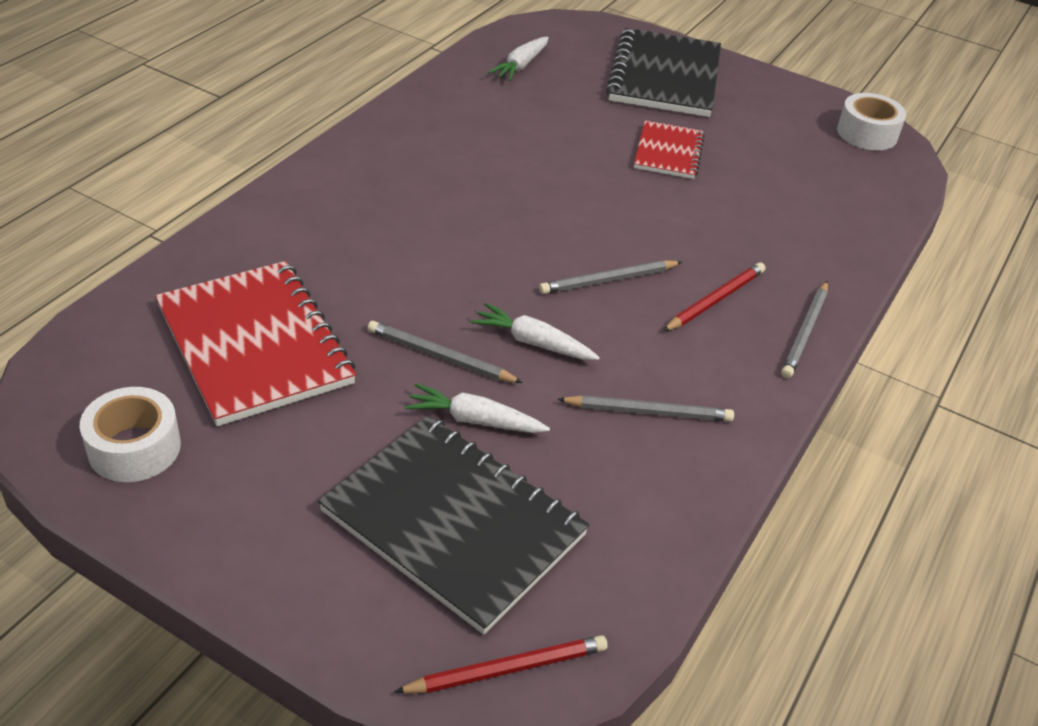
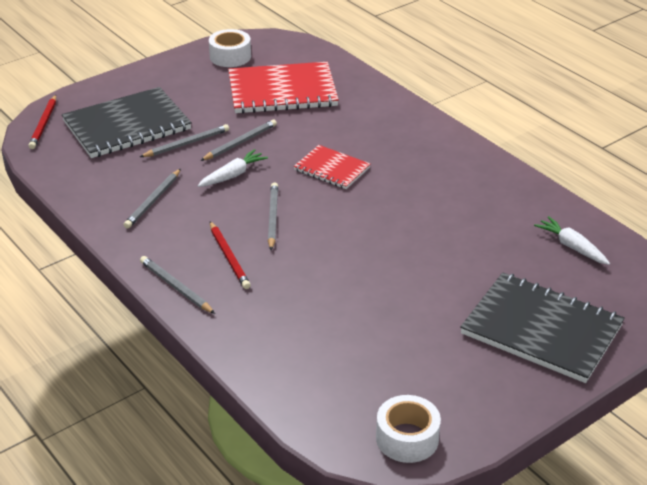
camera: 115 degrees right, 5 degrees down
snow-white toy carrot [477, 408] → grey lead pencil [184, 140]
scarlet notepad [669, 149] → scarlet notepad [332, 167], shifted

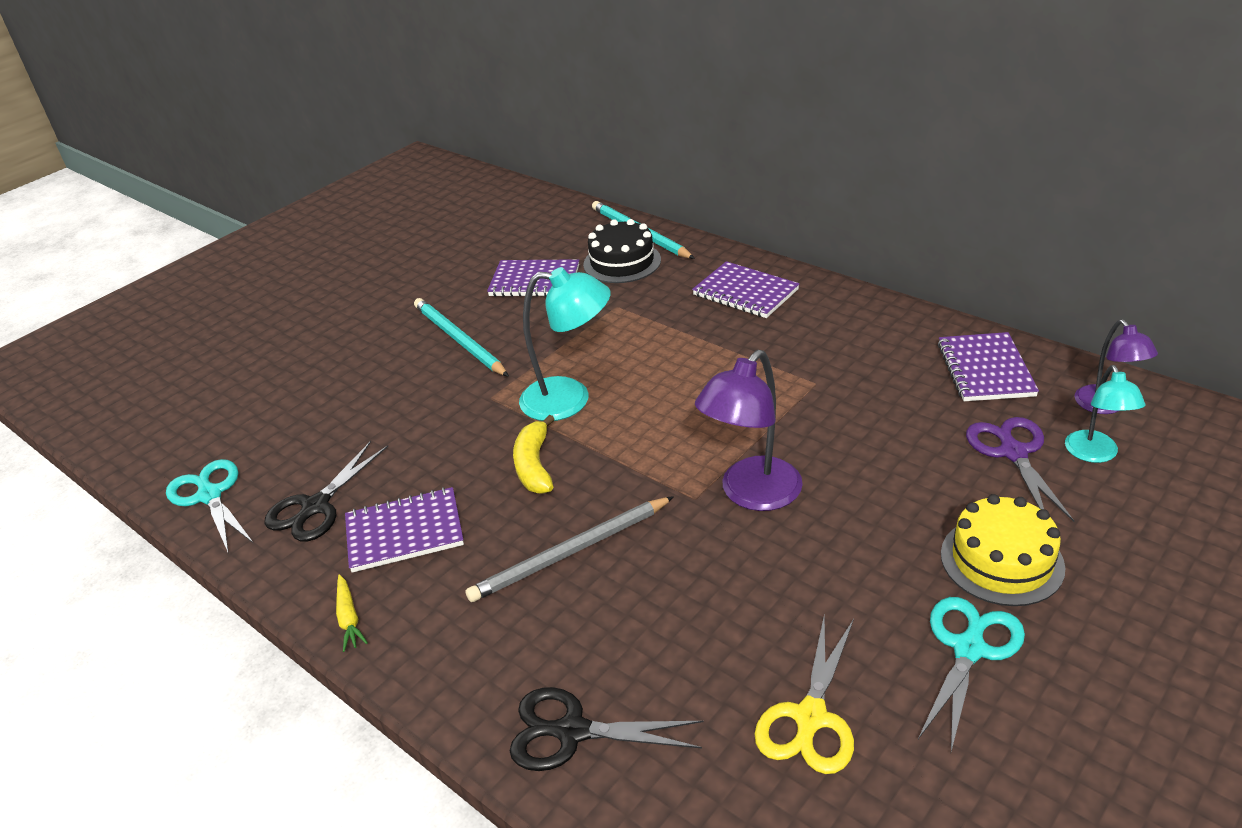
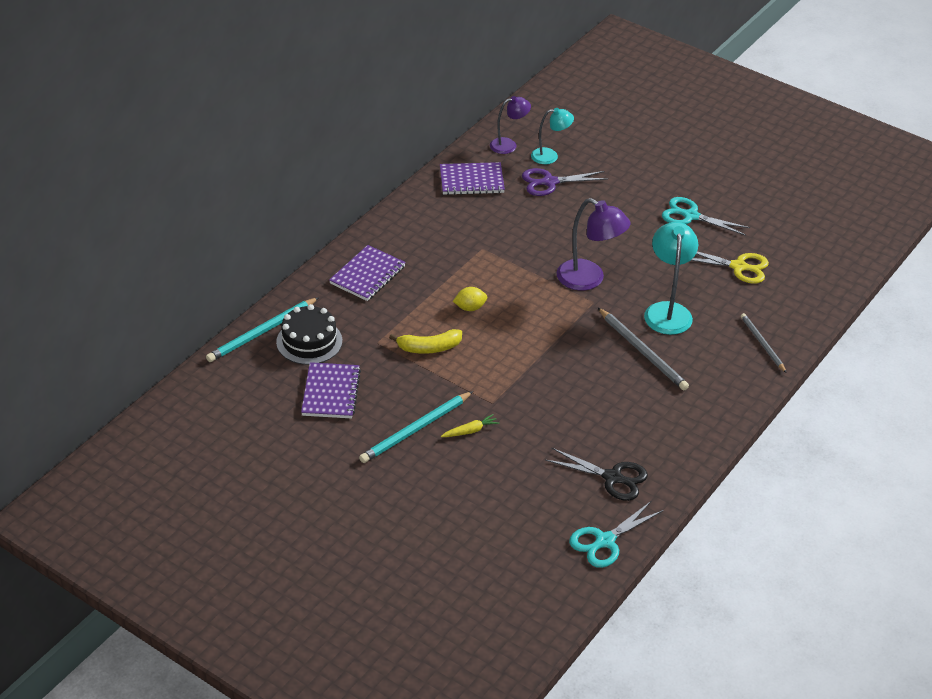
camera: 100 degrees left, 5 degrees up
yellow toy carrot [352, 613] → yellow toy carrot [470, 425], shifted
violet notepad [404, 530] → -
black shears [607, 729] → grey lead pencil [763, 343]
yellow toy banana [534, 454] → yellow toy banana [425, 341], shifted
teal reading lamp [565, 344] → teal reading lamp [671, 278], shifted
yellow gateau [1003, 550] → -
- → yellow lemon [470, 299]

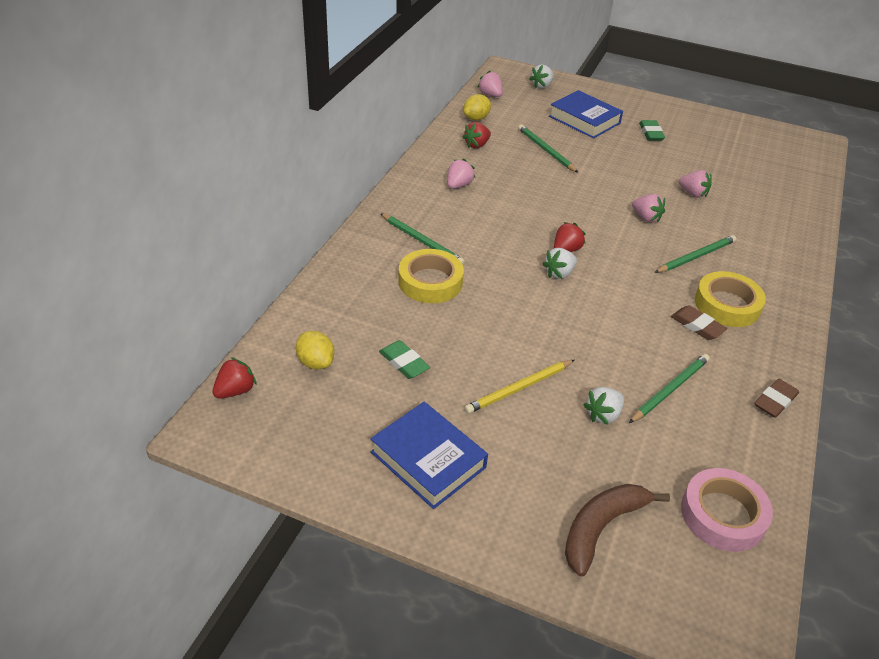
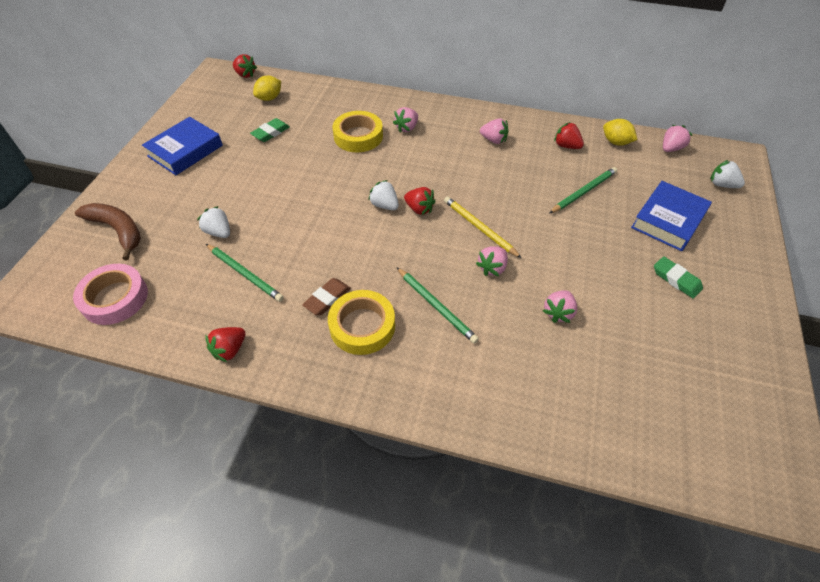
camera: 85 degrees right, 10 degrees up
leaf-green lead pencil [422, 239] → pink berry [405, 120]
yellow lead pencil [519, 387] → yellow lead pencil [482, 227], shifted
leaf-green gum eraser [652, 130] → leaf-green gum eraser [678, 277], 60 degrees clockwise
dark brown gum eraser [776, 398] → scarlet berry [225, 344]

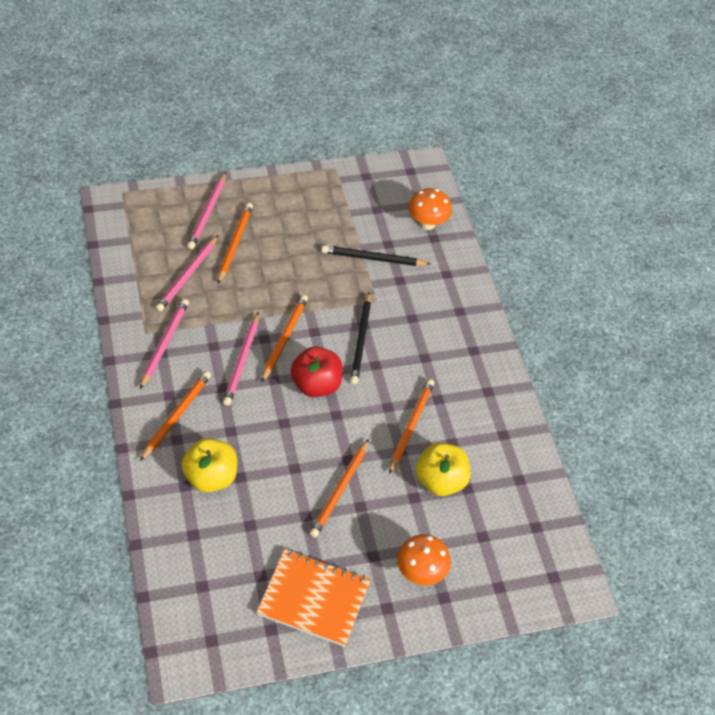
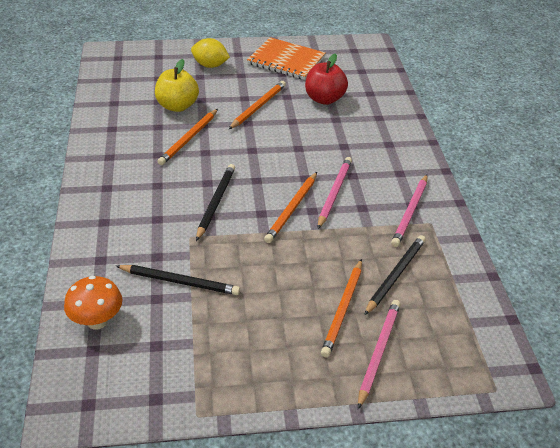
camera: 170 degrees left, 10 degrees down
orange lead pencil [175, 416] → -
pink lead pencil [187, 273] → black lead pencil [395, 275]
yellow apple fruit [209, 465] → -
scarlet apple fruit [317, 372] → scarlet apple fruit [326, 79], shifted
orange toadstool [424, 559] → yellow lemon [210, 53]

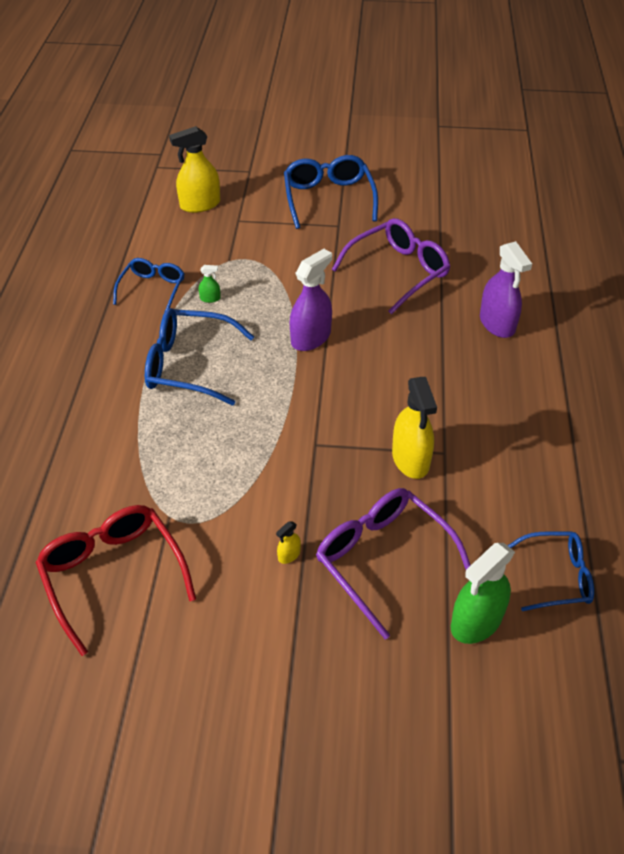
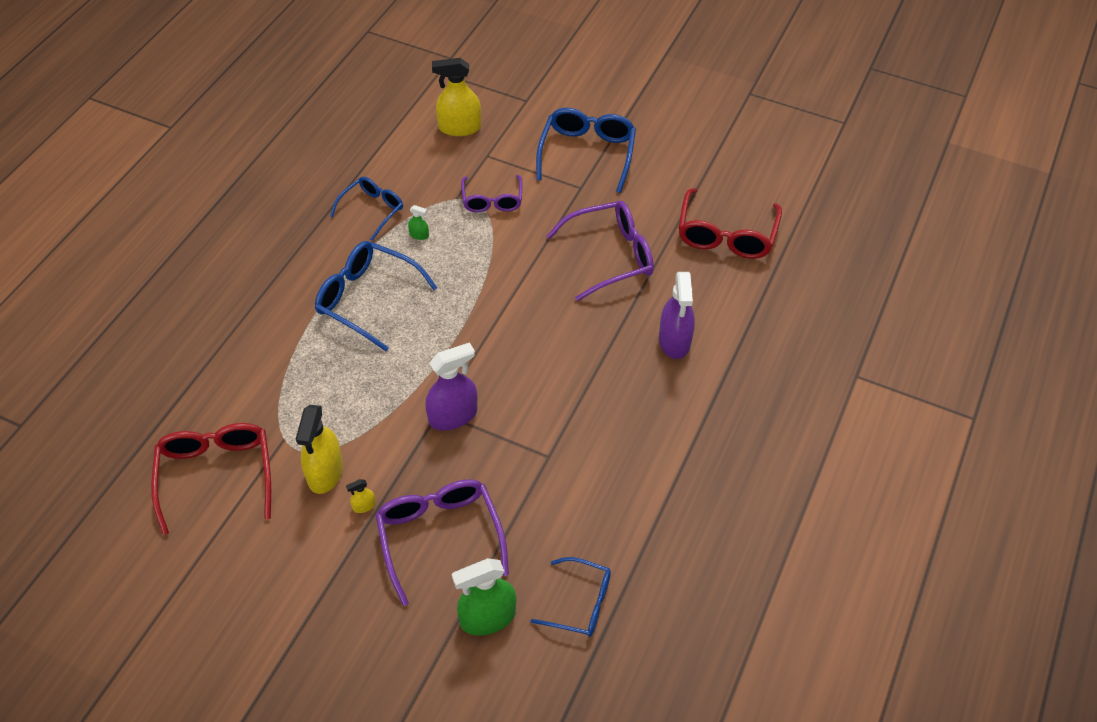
camera: 20 degrees right, 5 degrees up
violet sprayer [311, 300] → violet sprayer [451, 386], shifted
yellow sprayer [414, 428] → yellow sprayer [319, 449], shifted
- → violet glasses [491, 193]
- → scarlet glasses [730, 223]

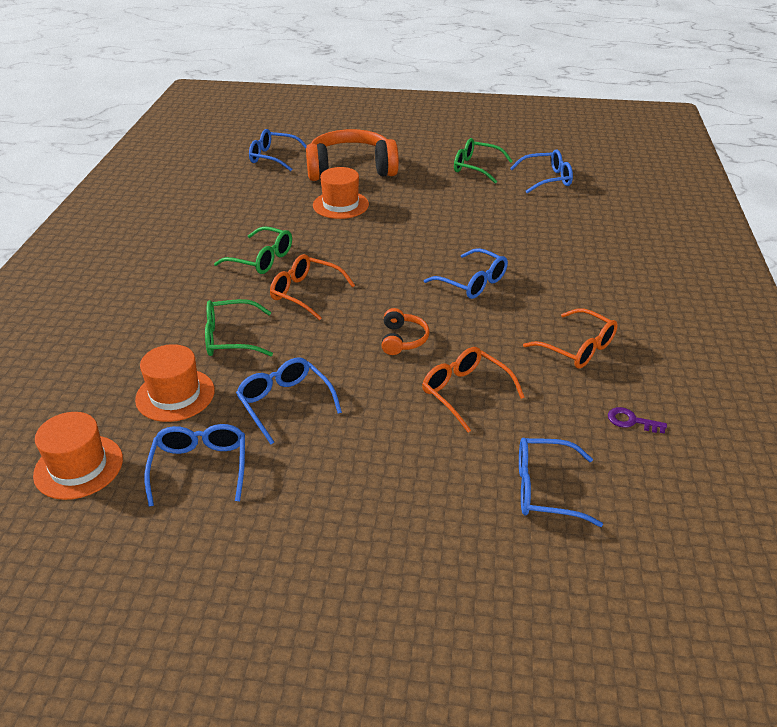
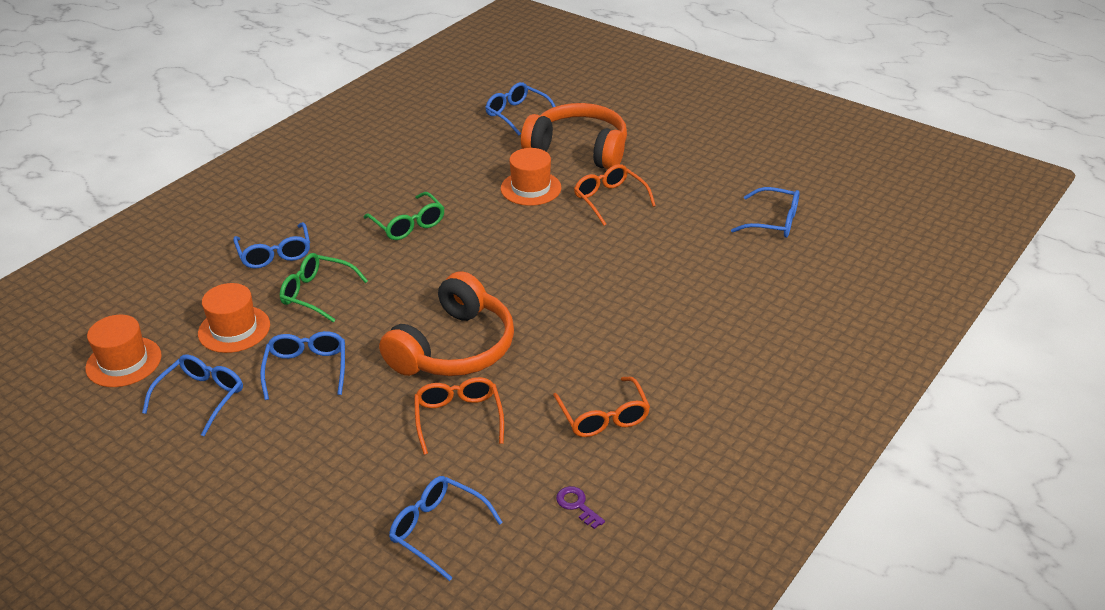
camera: 30 degrees right, 0 degrees up
orange glasses [312, 287] → orange glasses [615, 195], shifted
orange headphones [405, 331] → orange headphones [446, 323], x2.27
royal blue glasses [466, 273] → royal blue glasses [271, 245], shifted
leaf-green glasses [483, 161] → -

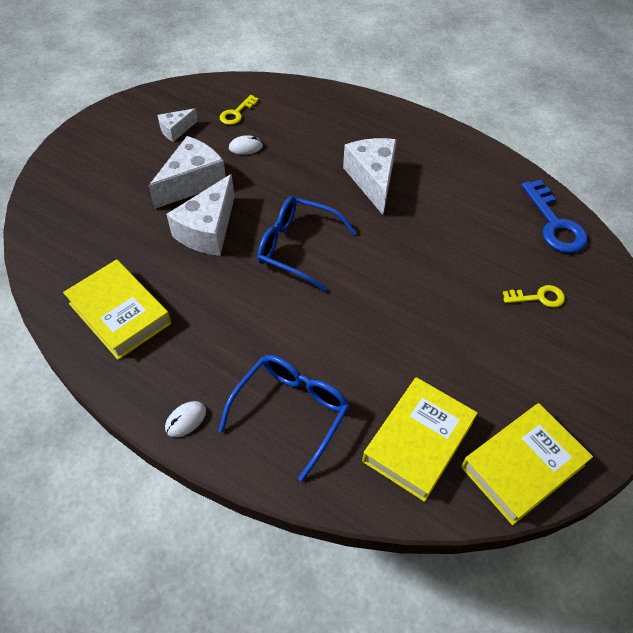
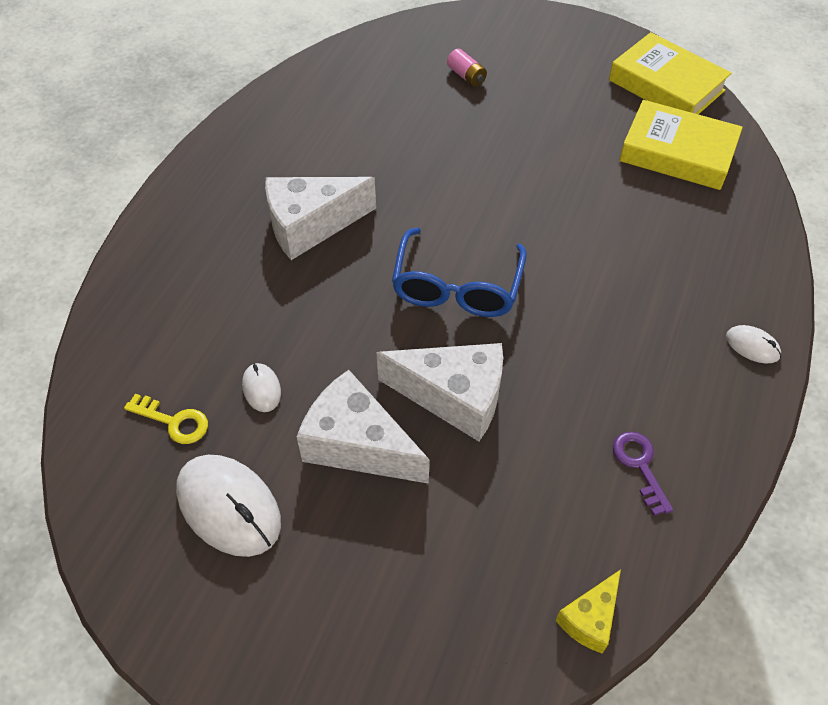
camera: 100 degrees left, 0 degrees up
yellow hardback [117, 309] → violet latchkey [643, 473]
snow-white cheese [177, 125] → snow-white computer mouse [228, 506]
royal blue glasses [283, 418] → -
yellow latchkey [534, 296] → pink power cell [467, 68]
royal blue latchkey [554, 216] → -
- → yellow cheese [588, 611]

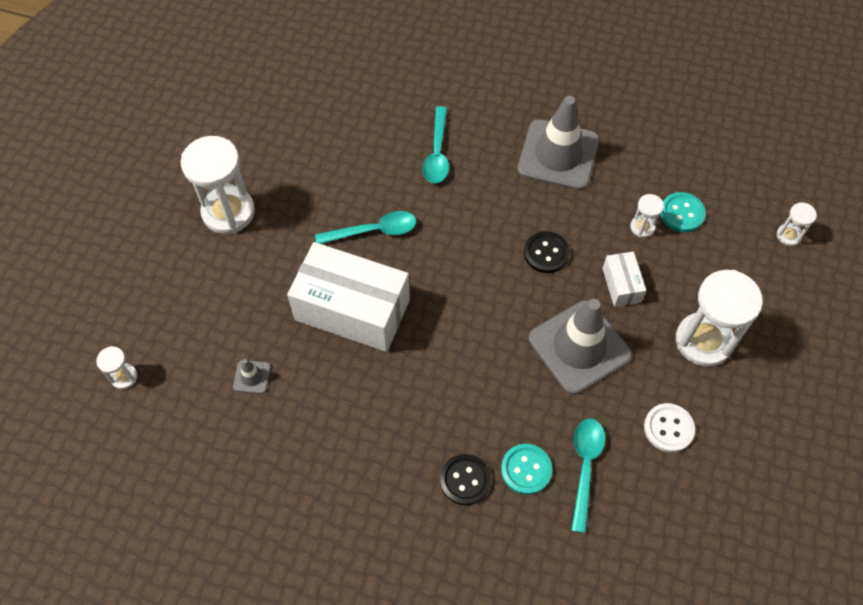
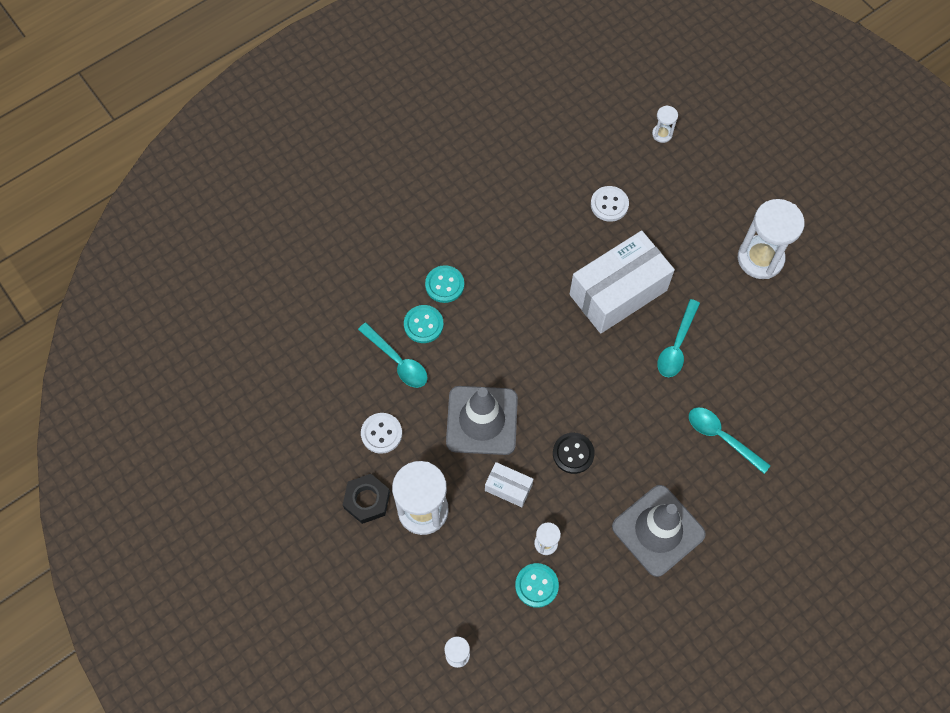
camera: 125 degrees right, 5 degrees up
grey safety cone [252, 376] → snow-white shirt button [610, 204]
black shirt button [465, 479] → teal shirt button [444, 284]
- → black hex nut [366, 499]

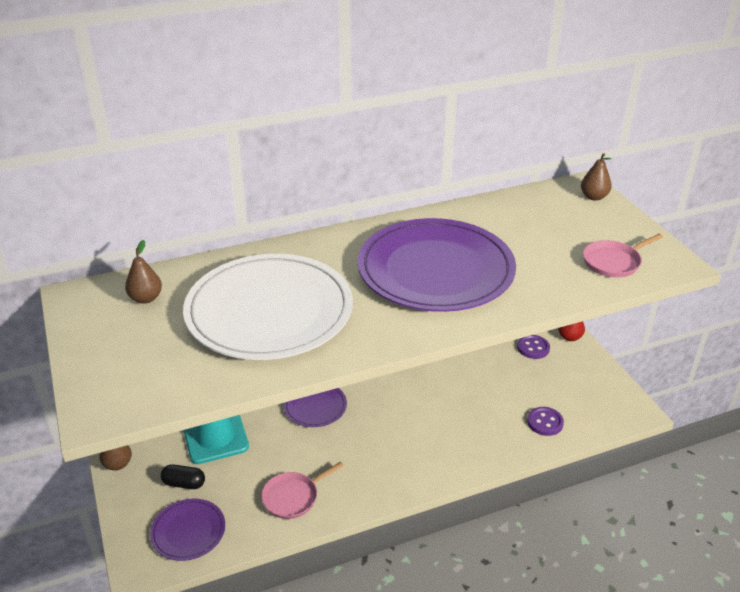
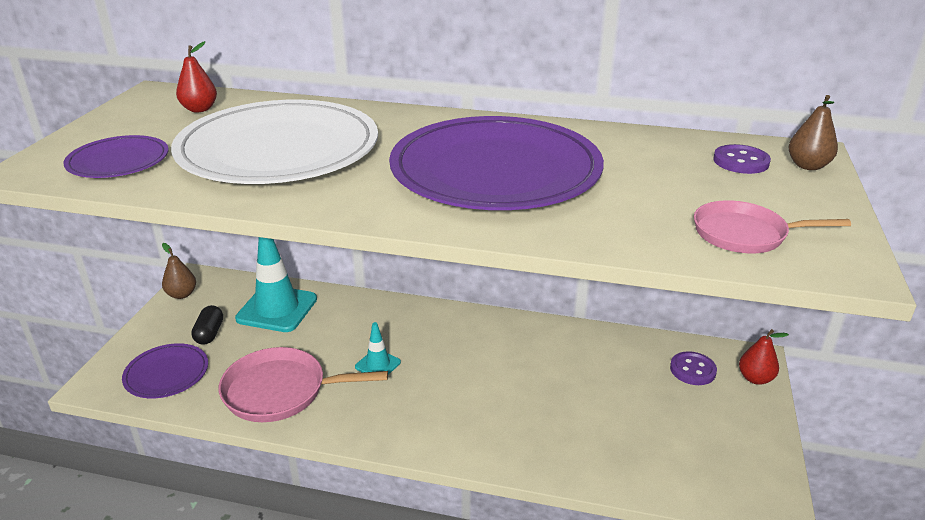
camera: 35 degrees right, 5 degrees down
dark brown toy pear [143, 272] → scarlet toy pear [196, 76]
black pill shape [183, 476] → black pill shape [207, 325], 45 degrees clockwise
pink frying pan [302, 490] → pink frying pan [303, 384], x1.55
violet dinner plate [315, 407] → violet dinner plate [116, 156], shifted
violet shirt button [545, 421] → violet shirt button [742, 159], shifted
- → teal safety cone [378, 348]

